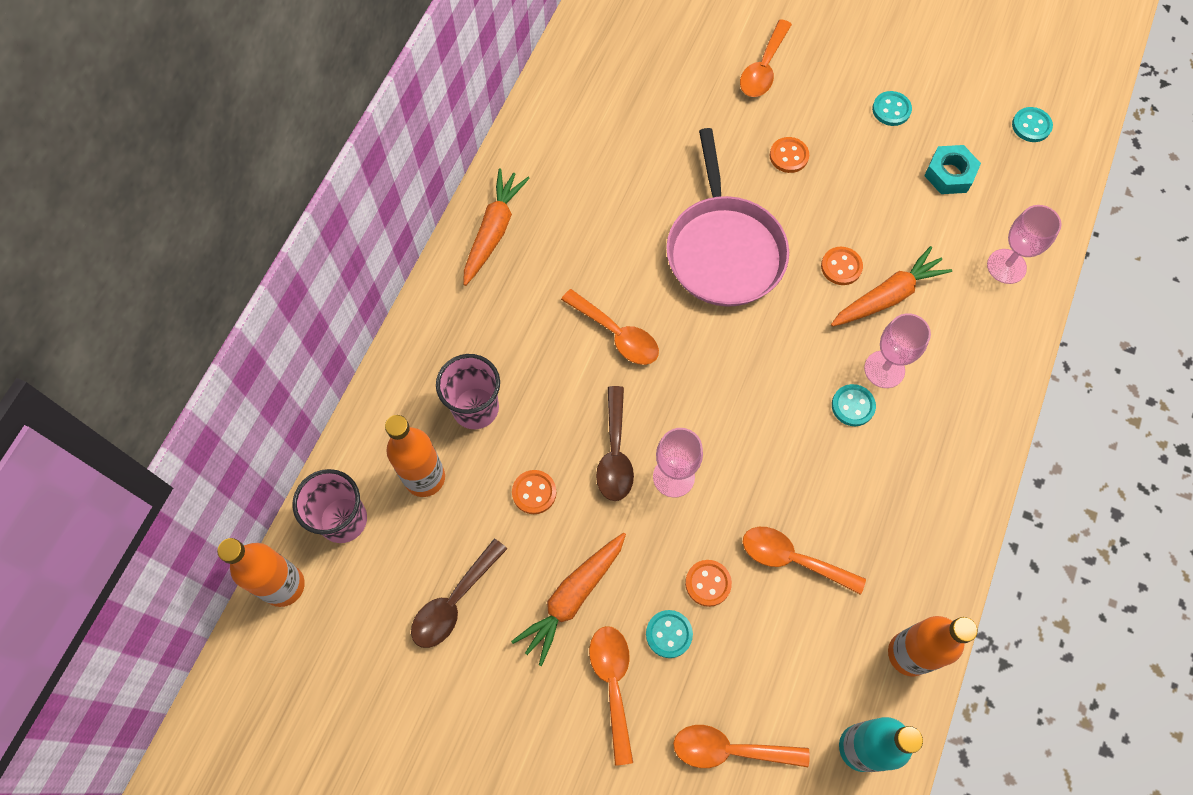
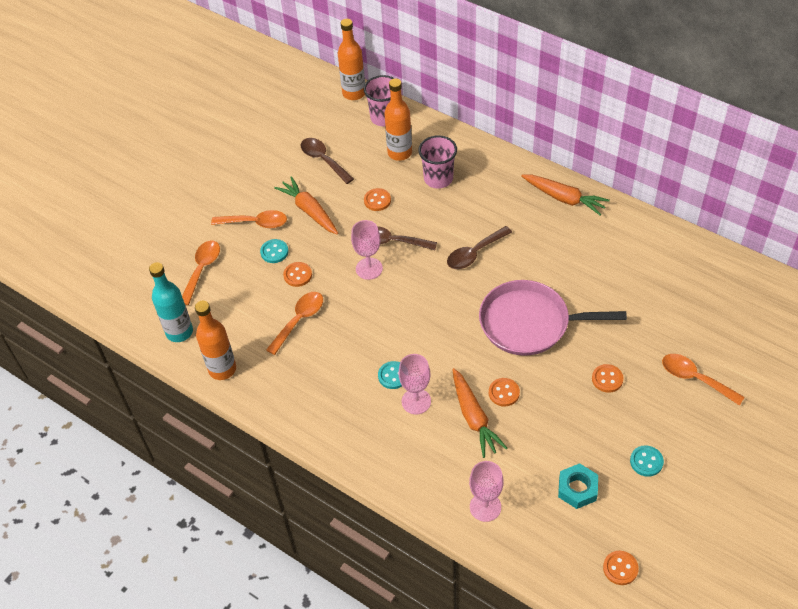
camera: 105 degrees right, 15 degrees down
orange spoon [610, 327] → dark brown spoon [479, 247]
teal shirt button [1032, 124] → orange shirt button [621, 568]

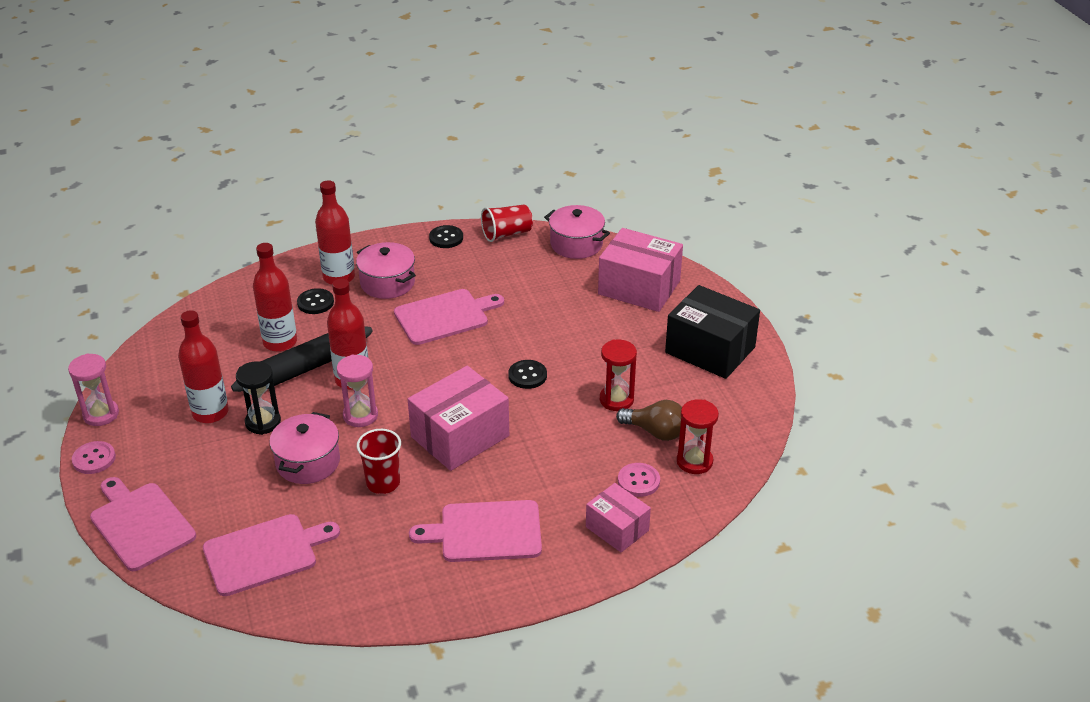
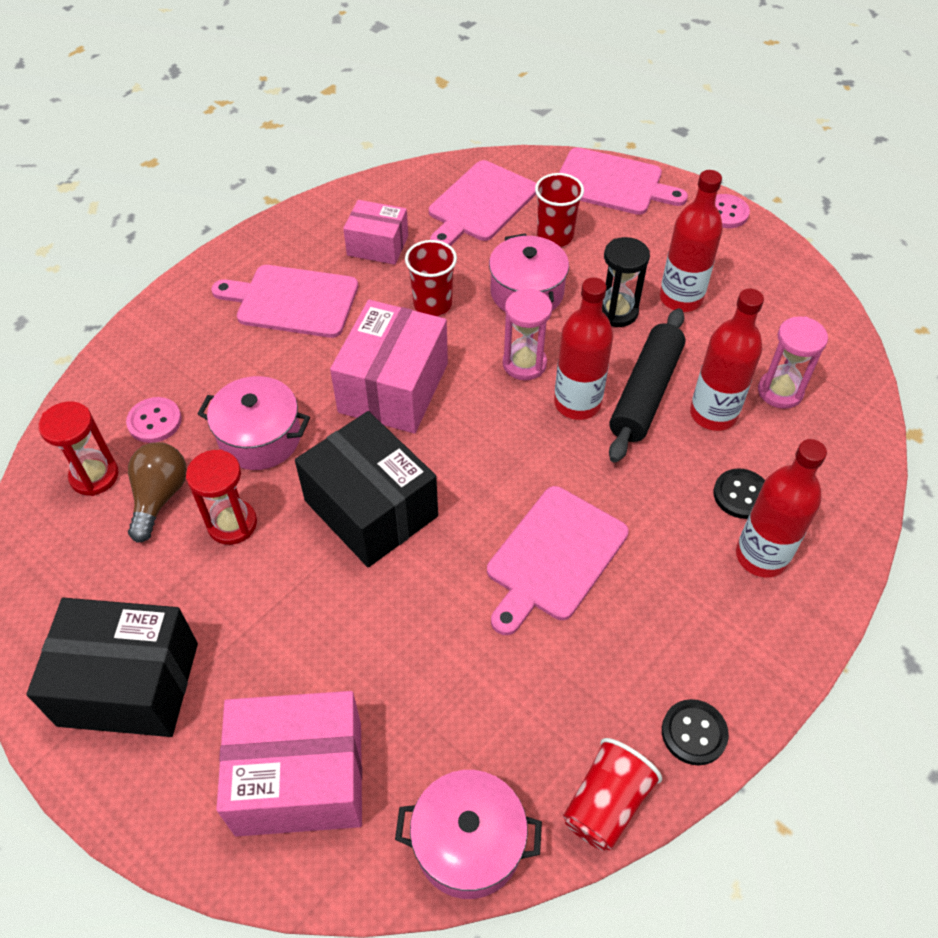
camera: 150 degrees right, 15 degrees up
pink sand timer [93, 389] → pink sand timer [793, 362], shifted
pink pot [386, 270] → pink pot [254, 423], shifted
pink bread board [475, 531] → pink bread board [284, 301], 135 degrees counterclockwise
black shirt button [527, 374] → black parcel [366, 489]
pink parcel [618, 517] → pink parcel [375, 232], shifted
dark brown bulb [649, 420] → dark brown bulb [157, 492], 105 degrees clockwise
- → scarlet beaker [559, 210]

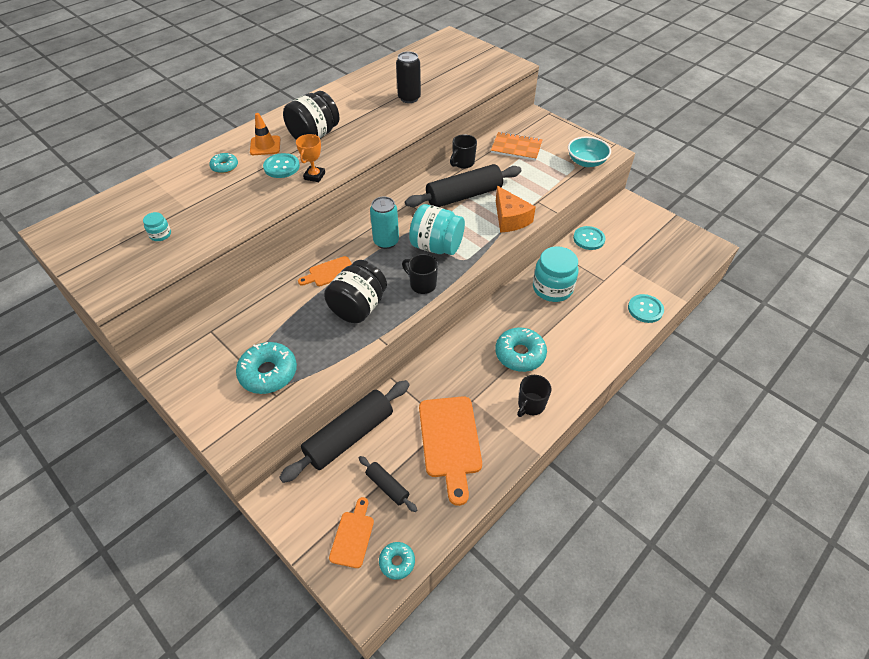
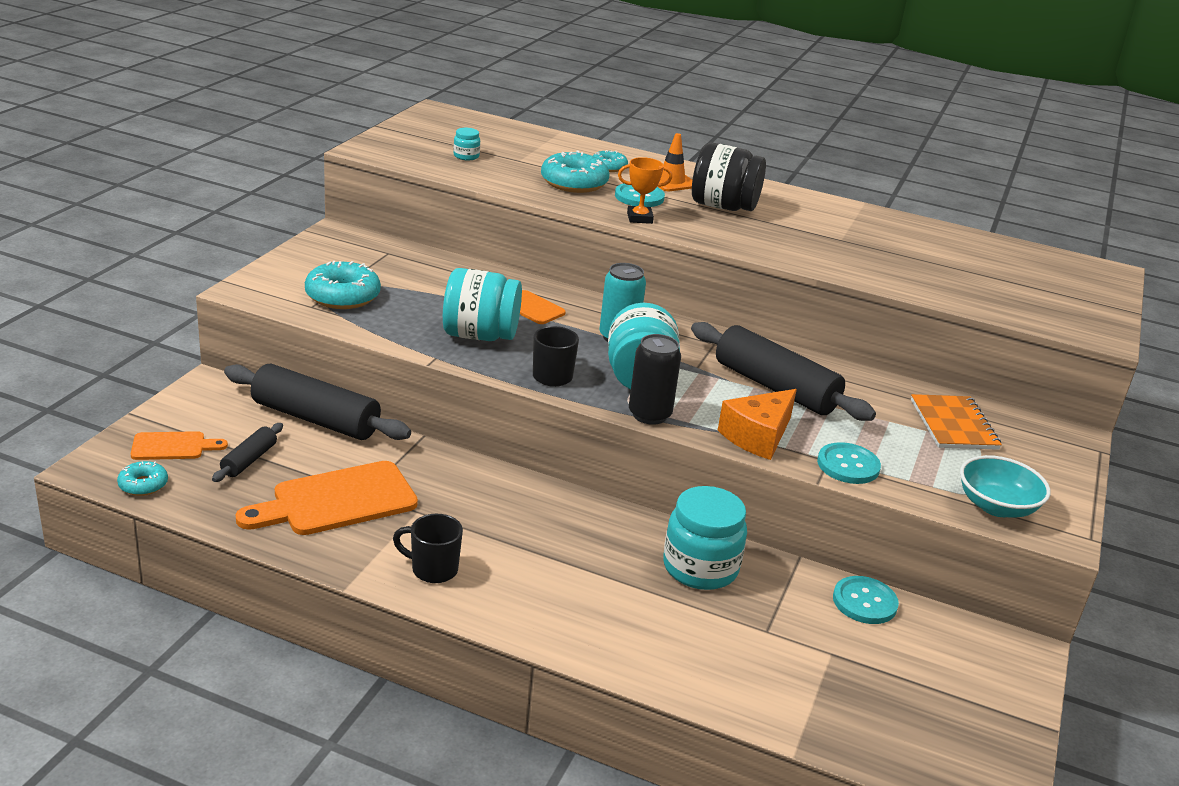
camera: 65 degrees right, 20 degrees down
black preserve jar [355, 291] → teal preserve jar [482, 304]
black soda can [408, 77] → black soda can [655, 379], shifted
black tea mug [463, 151] → -
teal glazed donut [521, 350] → teal glazed donut [575, 171], shifted
teal shirt button [646, 308] → teal shirt button [849, 463], shifted

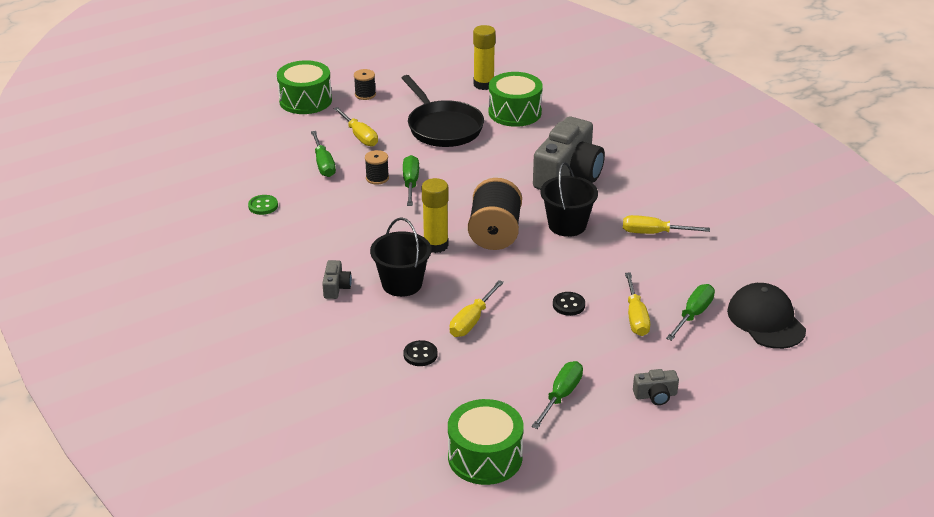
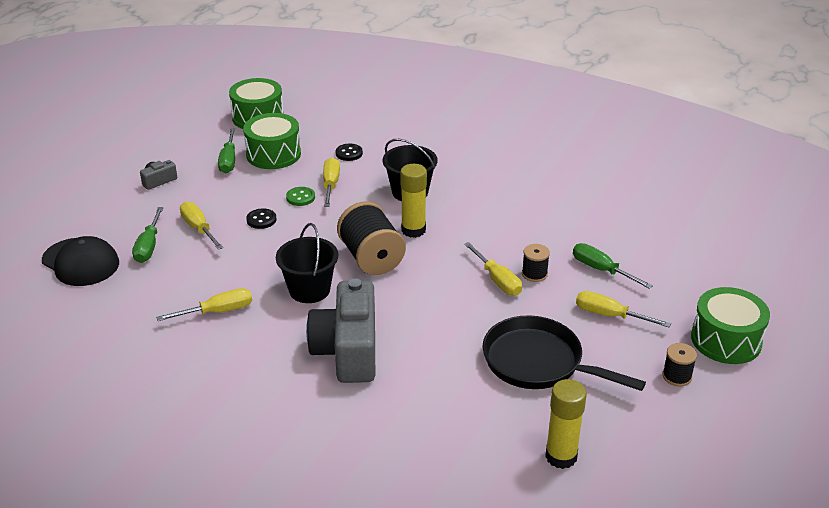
camera: 150 degrees right, 0 degrees up
leaf-green shirt button [263, 205] → leaf-green shirt button [300, 196], shifted
grey compact camera [337, 279] → -
leaf-green flat screwdriver [411, 180] → yellow flat screwdriver [493, 269]
leaf-green snare drum [516, 99] → leaf-green snare drum [272, 141], shifted

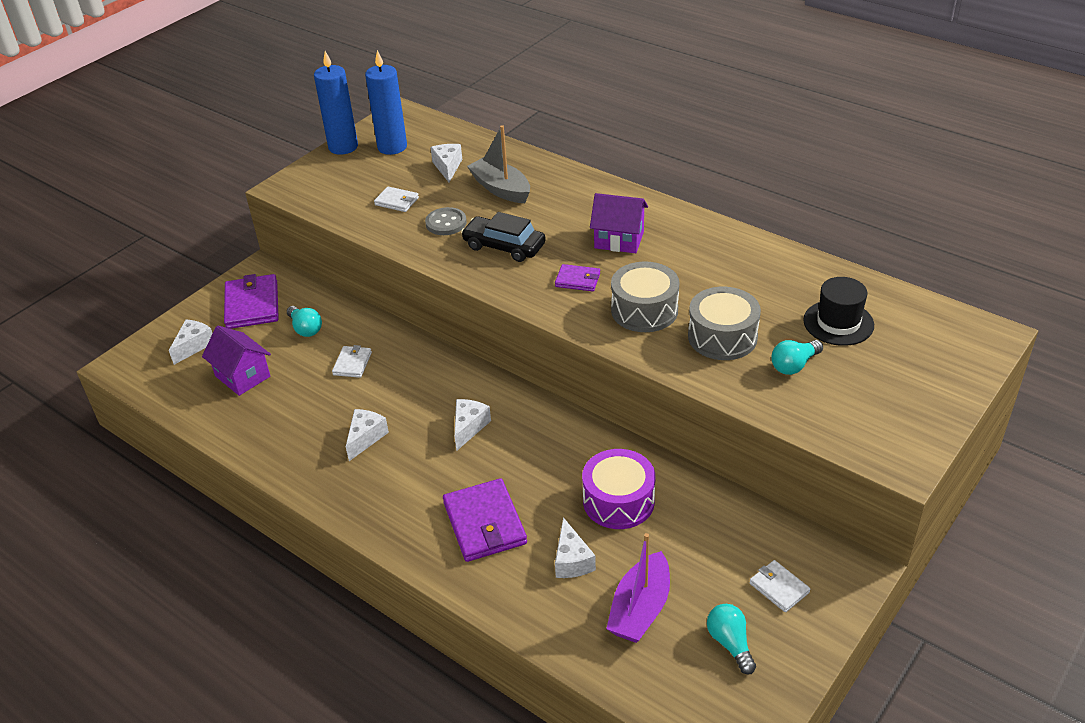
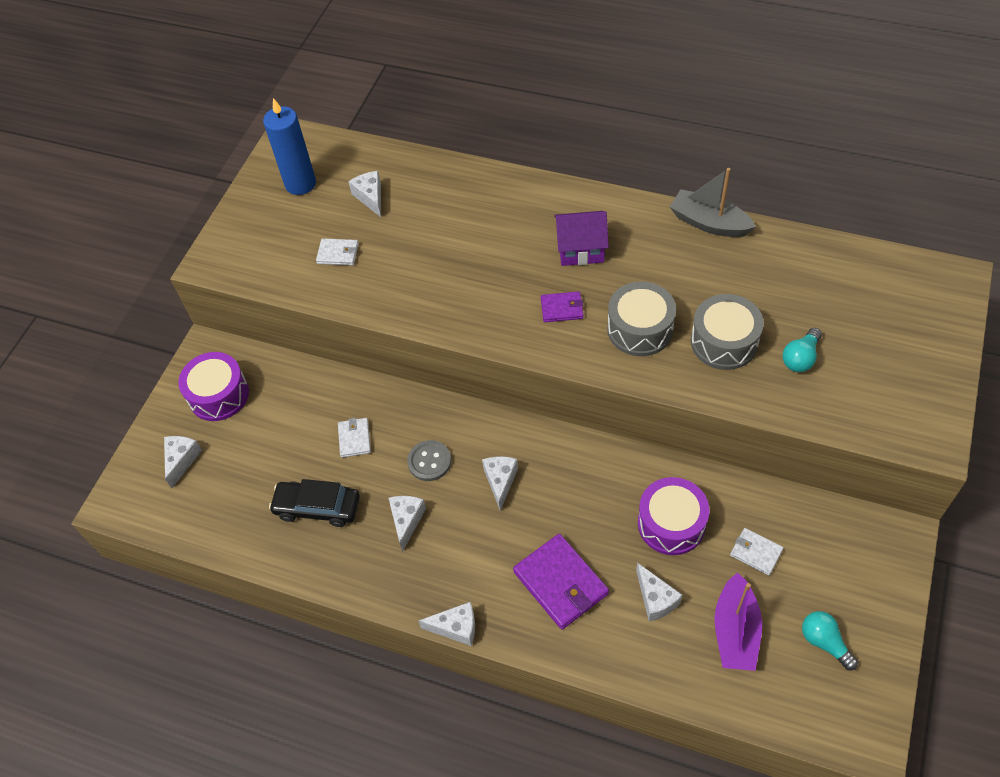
camera: 15 degrees left, 15 degrees up
violet toy house [236, 361] → -
violet wallet [251, 301] → violet snare drum [213, 386]
teal bulb [304, 321] → -
royal blue pillar candle [336, 103] → -
grey shirt button [446, 221] → grey shirt button [429, 460], shifted
black toy car [503, 237] → black toy car [314, 503], shifted
grey sailboat [498, 164] → grey sailboat [713, 202], shifted
snow-white wallet [779, 586] → snow-white wallet [756, 551], shifted
black tall hat [838, 311] → -
- → snow-white cheese [446, 624]

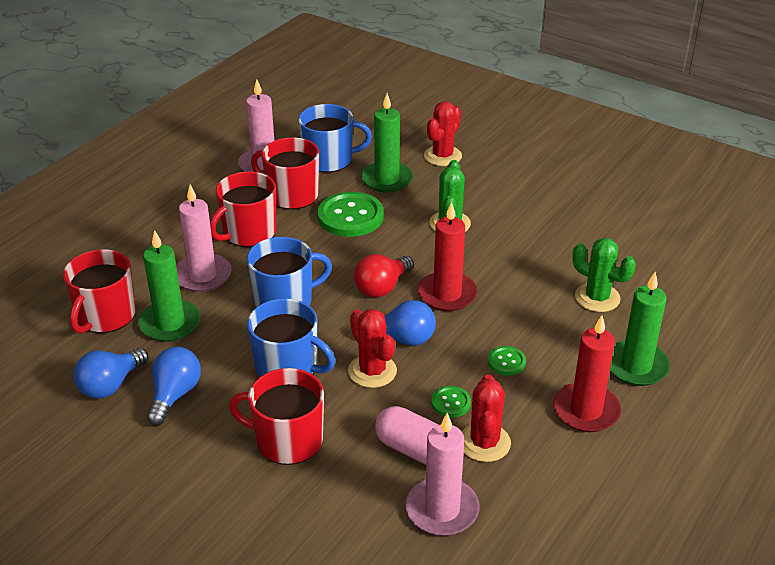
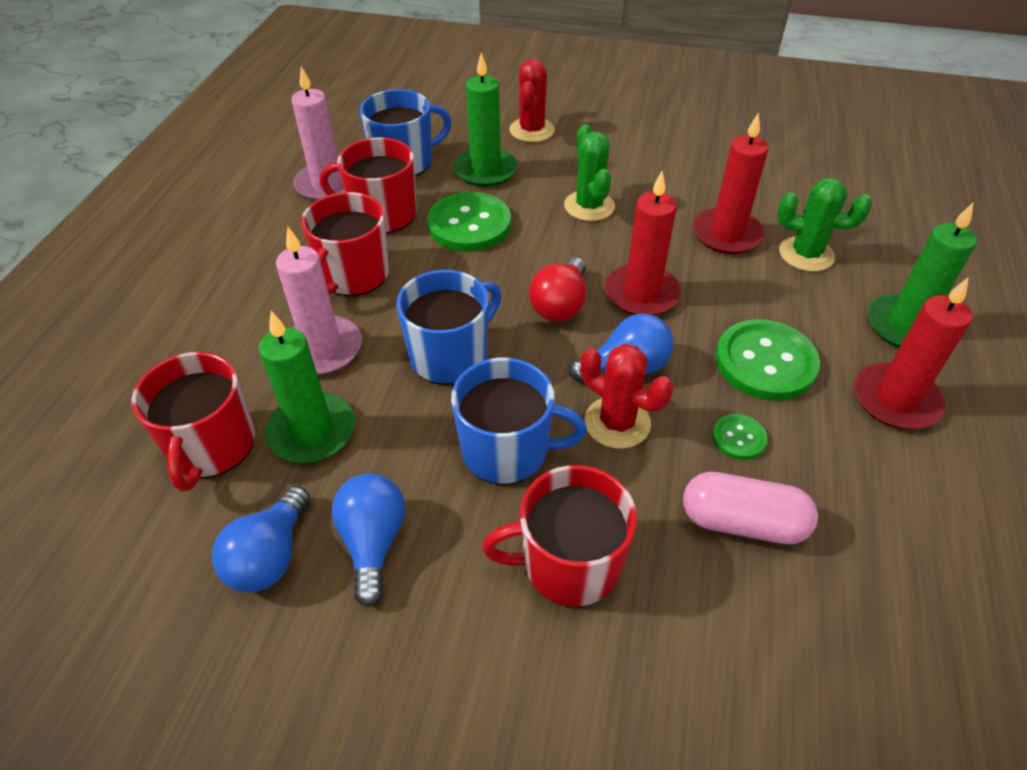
camera: 20 degrees left, 10 degrees up
pink pillar candle [442, 474] → -
scarlet prickly plant [486, 418] → -
leaf-green shirt button [507, 360] → leaf-green shirt button [767, 360], x2.04
- → scarlet pillar candle [731, 183]

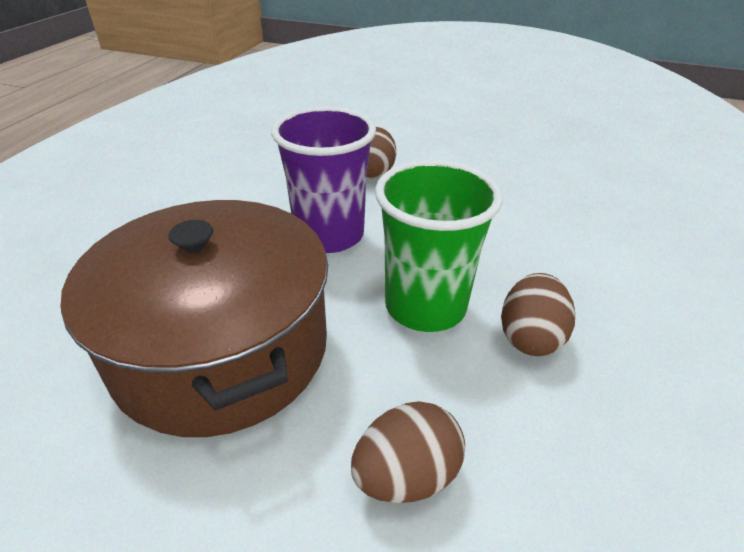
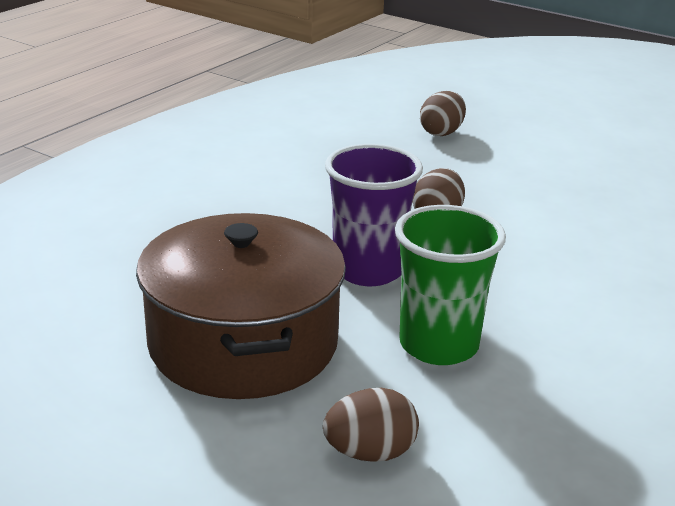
camera: 15 degrees right, 10 degrees down
dark brown egg shape [538, 314] → dark brown egg shape [443, 113], shifted

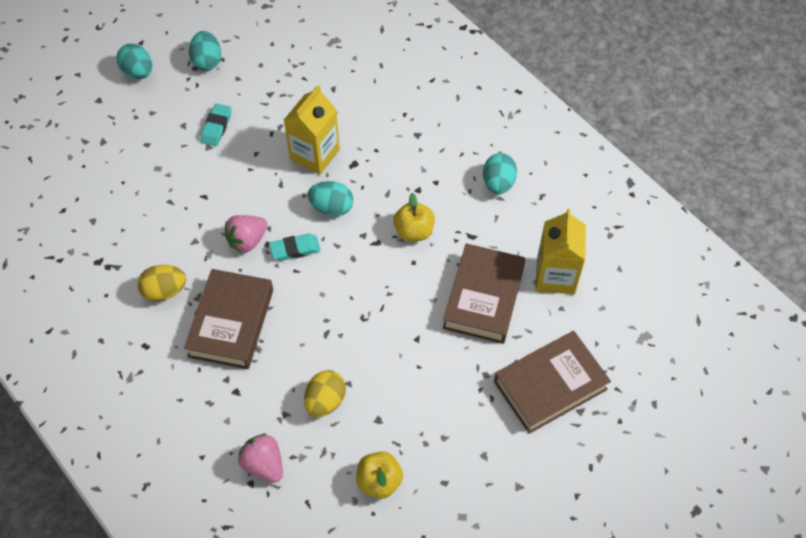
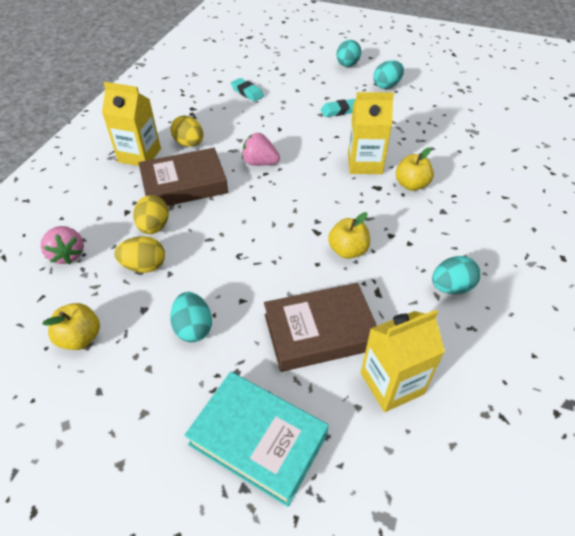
camera: 60 degrees right, 10 degrees down
pink berry [260, 458] → pink berry [62, 245], 135 degrees clockwise
teal gum eraser [295, 247] → teal gum eraser [247, 90], shifted
teal egg shape [330, 198] → teal egg shape [191, 317], shifted
dark brown hardback [552, 382] → teal hardback [256, 439]
- → yellow milk carton [131, 124]
- → yellow egg shape [151, 214]
- → yellow apple fruit [415, 169]

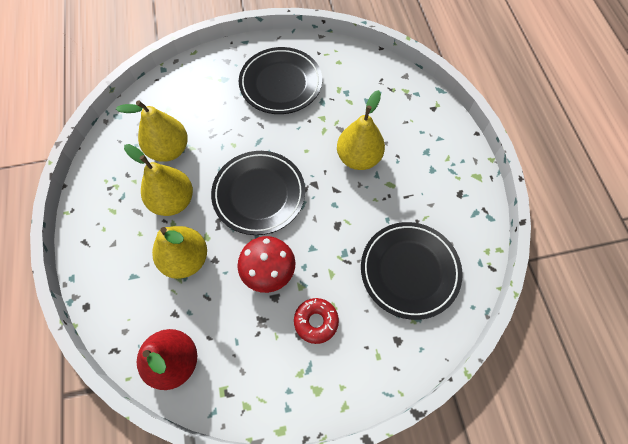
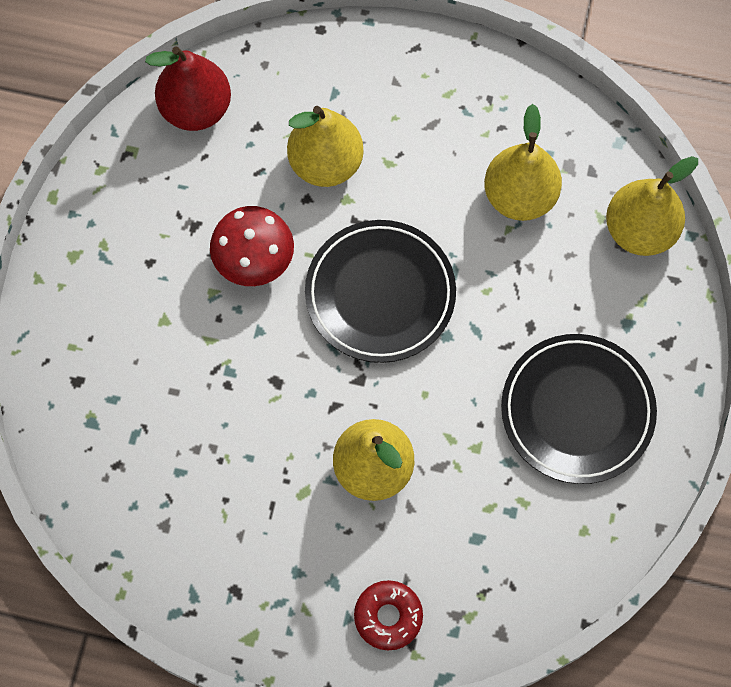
camera: 115 degrees right, 5 degrees up
yellow toy pear [158, 180] → yellow toy pear [652, 206], shifted
scarlet glazed donut [316, 321] → scarlet glazed donut [388, 615], shifted
black dinner plate [412, 271] → -

